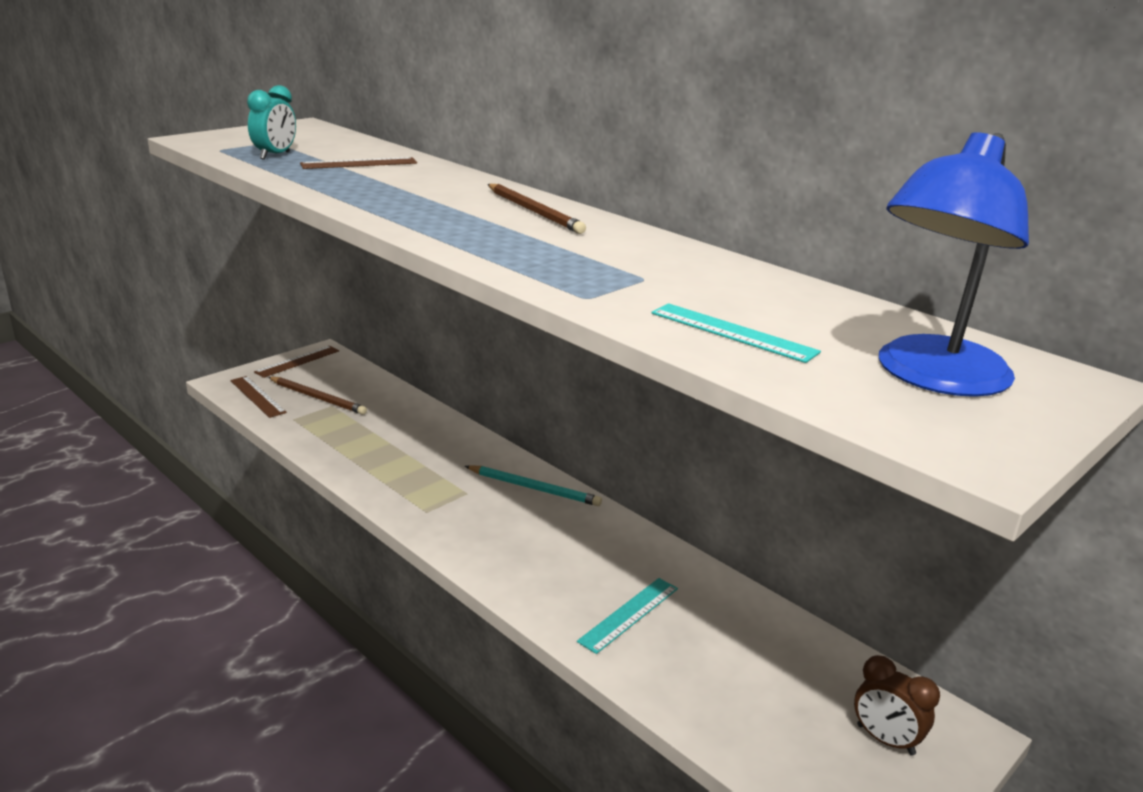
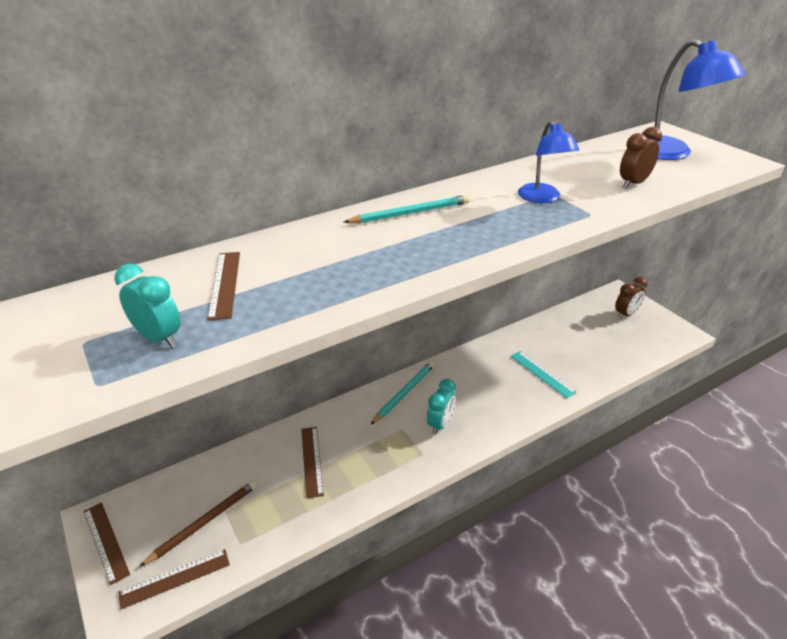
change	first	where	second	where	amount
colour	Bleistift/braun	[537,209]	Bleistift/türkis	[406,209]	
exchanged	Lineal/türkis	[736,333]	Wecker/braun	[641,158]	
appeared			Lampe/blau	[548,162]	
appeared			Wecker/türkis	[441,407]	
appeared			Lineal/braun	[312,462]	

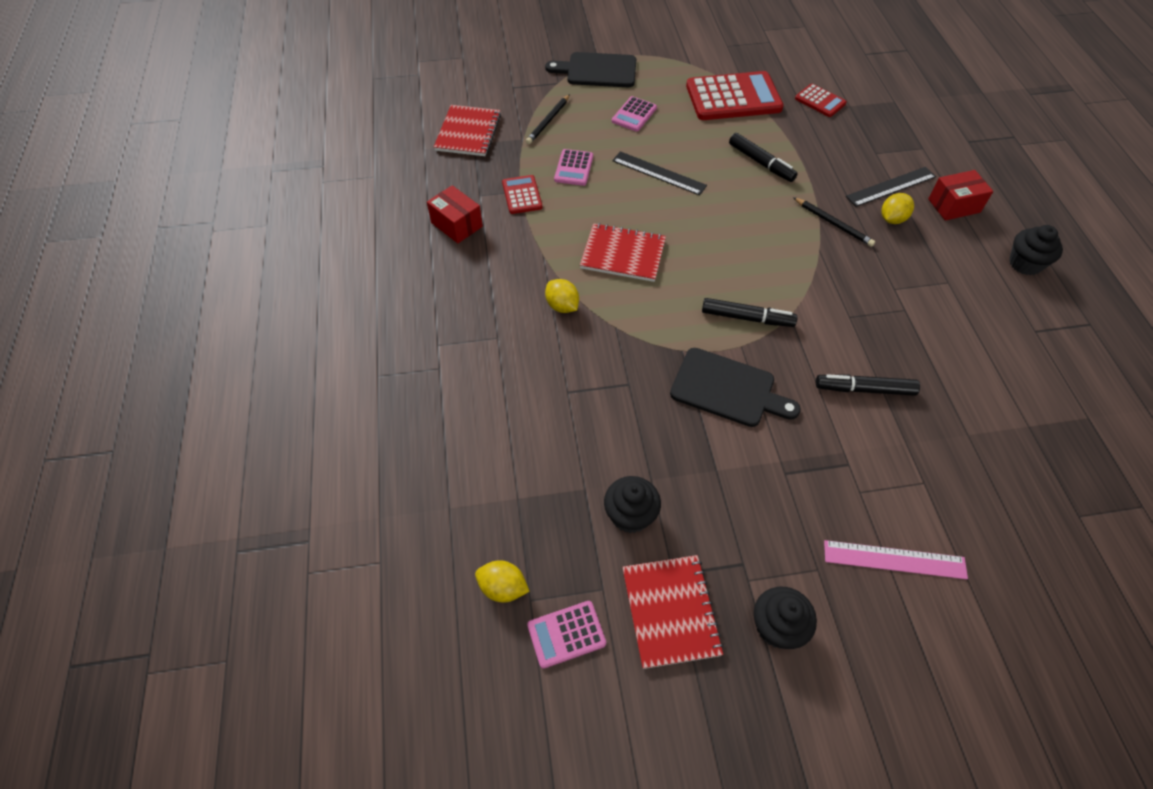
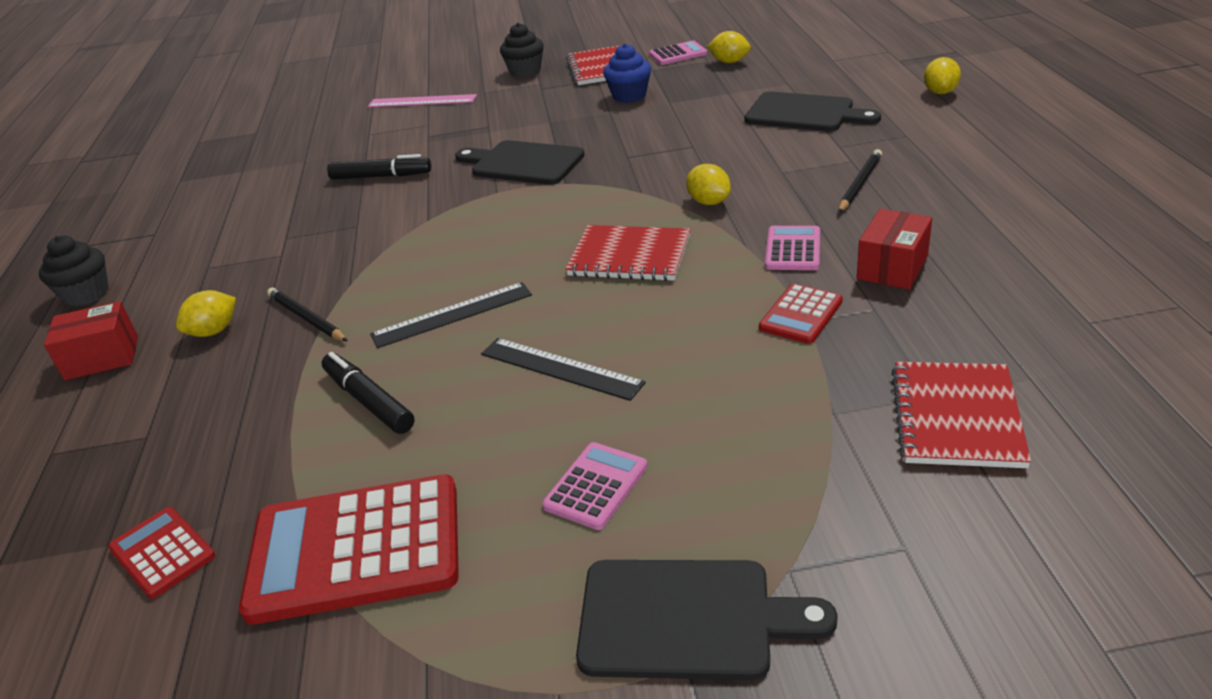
change	first	where	second	where	amount
relocated	Bleistift/schwarz	[548,119]		[860,181]	
relocated	Taschenrechner/rosa	[573,167]		[792,248]	
relocated	Lineal/schwarz	[891,187]		[451,315]	
spun	Taschenrechner/rot	[522,194]		[801,313]	45 degrees clockwise
spun	Schachtel/rot	[455,214]		[894,249]	75 degrees clockwise
missing	Filzstift/schwarz	[750,312]			
colour	Muffin/schwarz	[632,504]	Muffin/blau	[627,73]	
appeared			Zitrone/gelb	[942,75]	
appeared			Schneidebrett/schwarz	[812,111]	

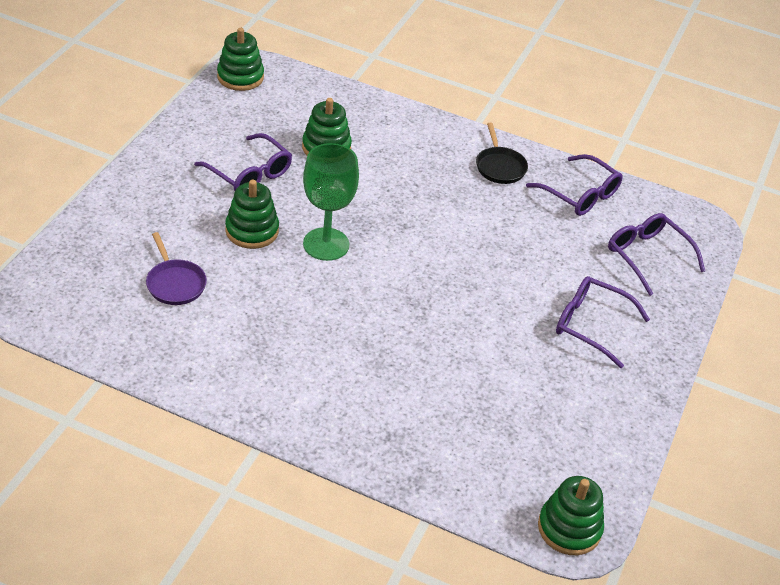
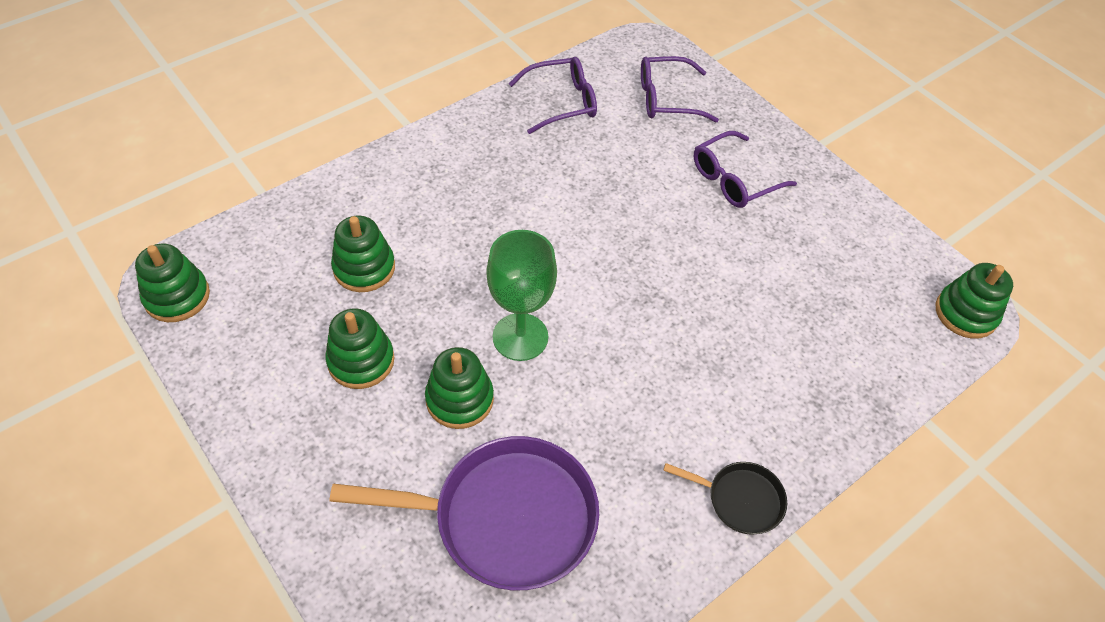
change	first	where	second	where	amount
relocated	Pfanne/schwarz	[502,153]		[725,498]	
exchanged	Brille/lila	[243,162]	Stapelspielzeug/grün	[360,348]	
size	Pfanne/lila	[176,268]		[464,513]	x2.03

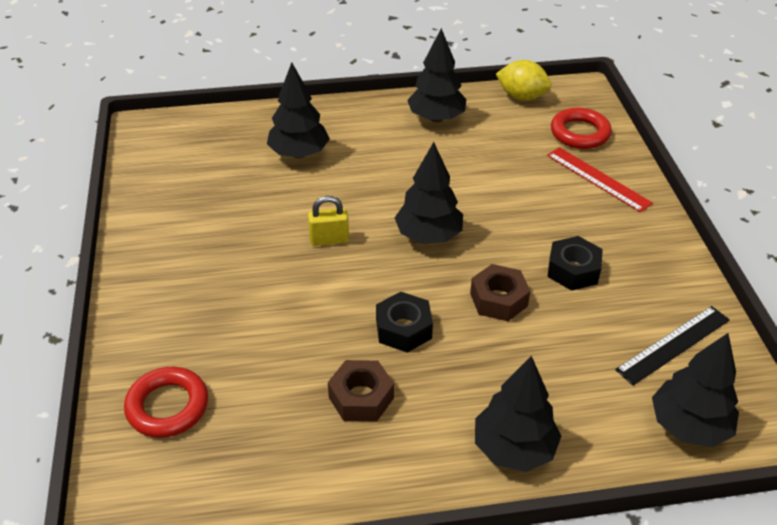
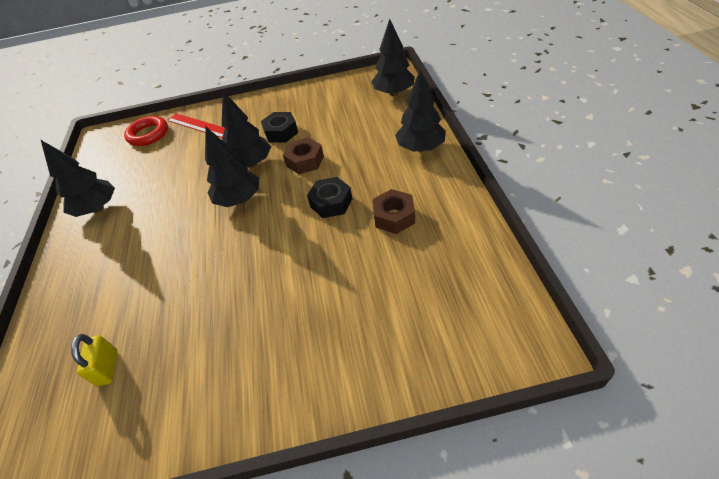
change	first	where	second	where	amount
missing	Zitrone/gelb	[523,80]			
relocated	Baum/schwarz	[298,110]		[246,129]	
spun	Lineal/rot	[600,180]		[196,125]	75 degrees clockwise
relocated	Vorhängeschloss/gelb	[328,221]		[94,360]	
missing	Lineal/schwarz	[672,346]			
missing	Ring/rot	[166,402]			

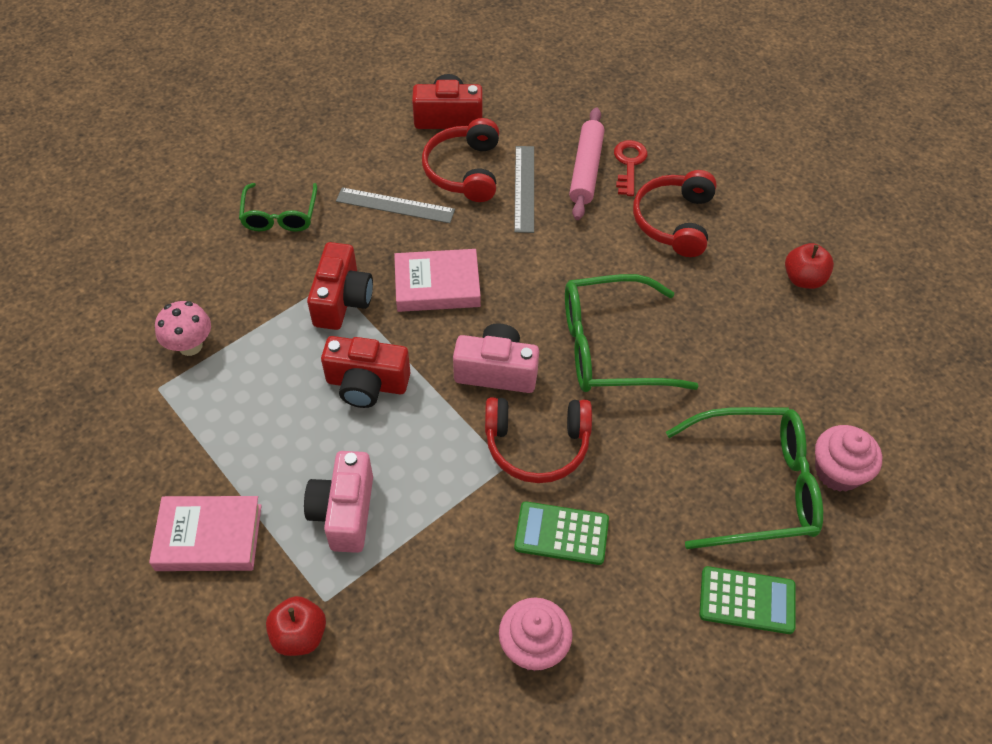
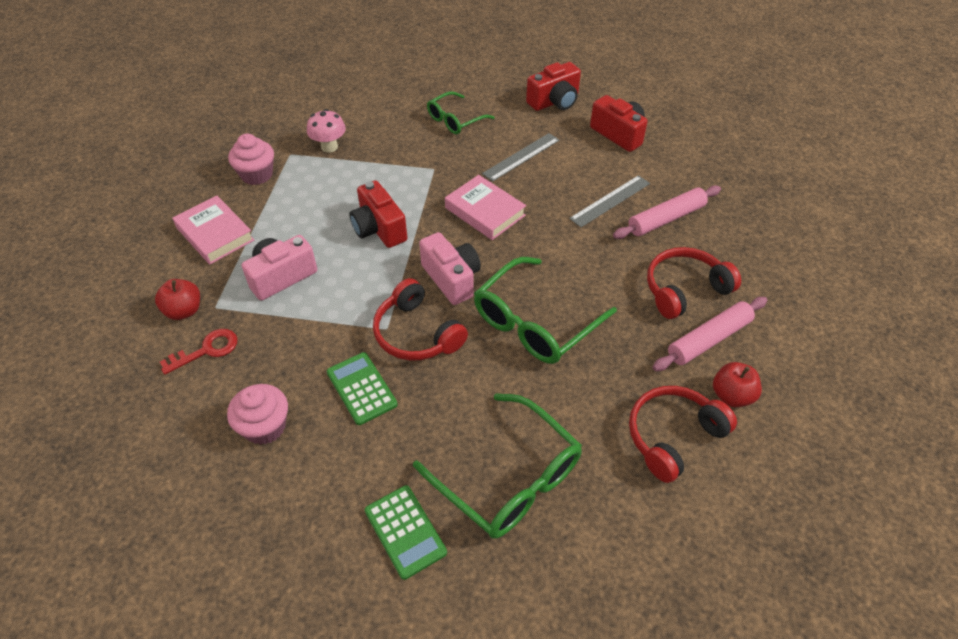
change	first	where	second	where	amount
relocated	Kopfhörer/rot	[460,160]		[683,434]	
relocated	Schlüssel/rot	[630,168]		[199,352]	
spun	Lineal/grau	[395,205]		[521,157]	75 degrees clockwise
relocated	Kamera/rot	[340,286]		[553,86]	
spun	Brille/grün	[632,333]		[545,310]	90 degrees counterclockwise
relocated	Muffin/rosa	[848,458]		[251,159]	
appeared			Nudelholz/rosa	[710,334]	

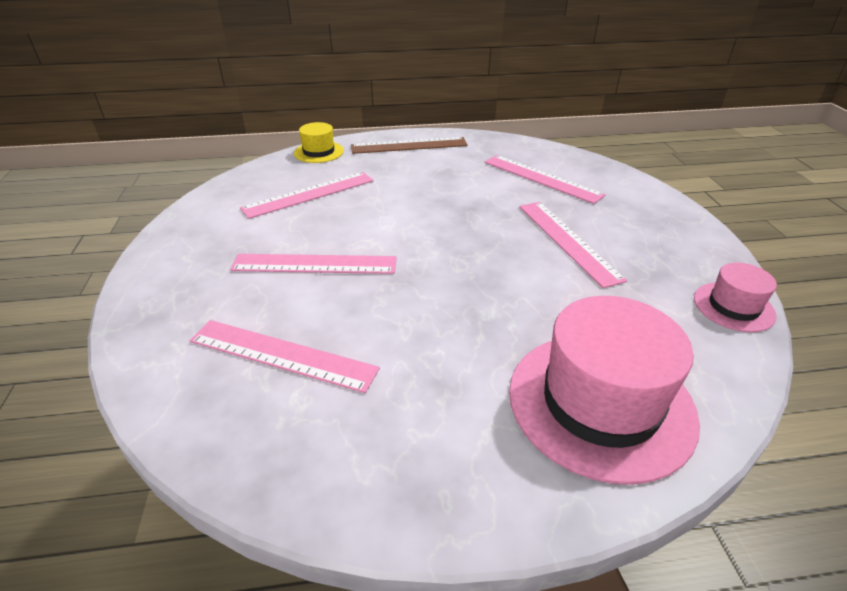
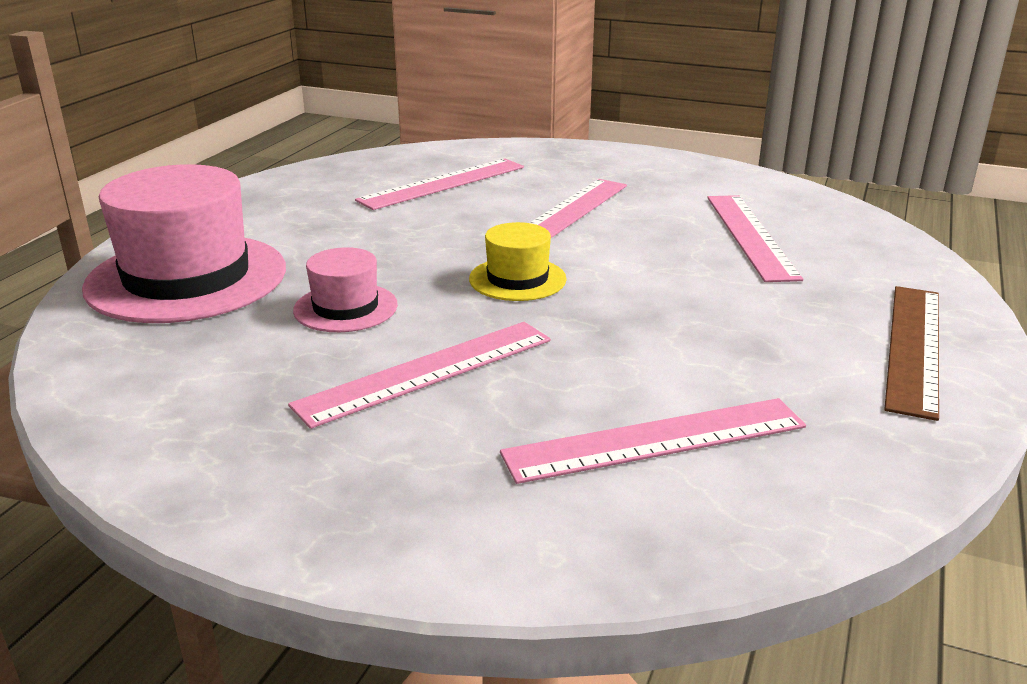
change	first	where	second	where	amount
relocated	Hut/gelb	[319,142]		[518,261]	
spun	Lineal/rosa	[573,245]		[419,375]	45 degrees counterclockwise
relocated	Hut/rosa	[735,297]		[345,289]	

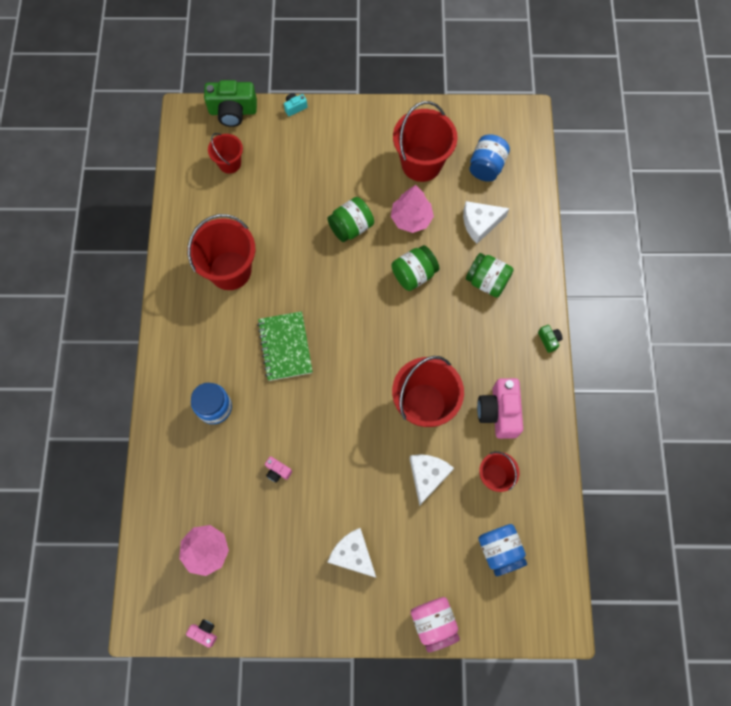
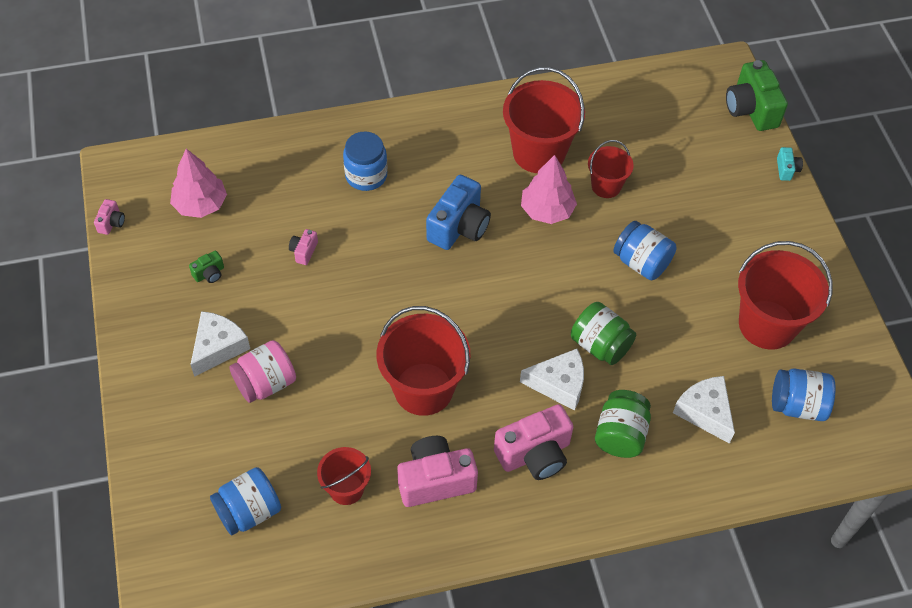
change	first	where	second	where	amount
spun	Kamera/türkis	[296,104]		[790,164]	45 degrees clockwise
relocated	Eimer/rot	[225,153]		[611,169]	
relocated	Baum/rosa	[412,209]		[549,189]	
colour	Einmachglas/grün	[350,219]	Einmachglas/blau	[645,250]	
exchanged	Notizbuch/grün	[285,346]	Kamera/blau	[458,212]	
relocated	Kamera/grün	[550,339]		[206,267]	
relocated	Käse/weiß	[431,480]		[552,380]	
relocated	Einmachglas/rosa	[435,624]		[262,371]	
appeared			Kamera/rosa	[533,442]	

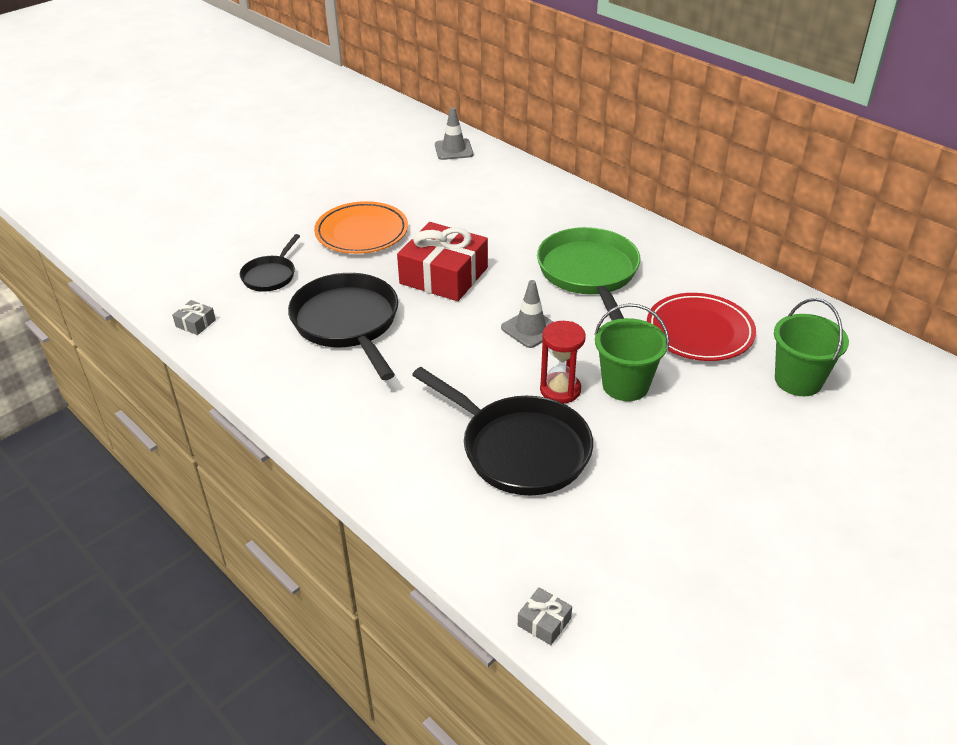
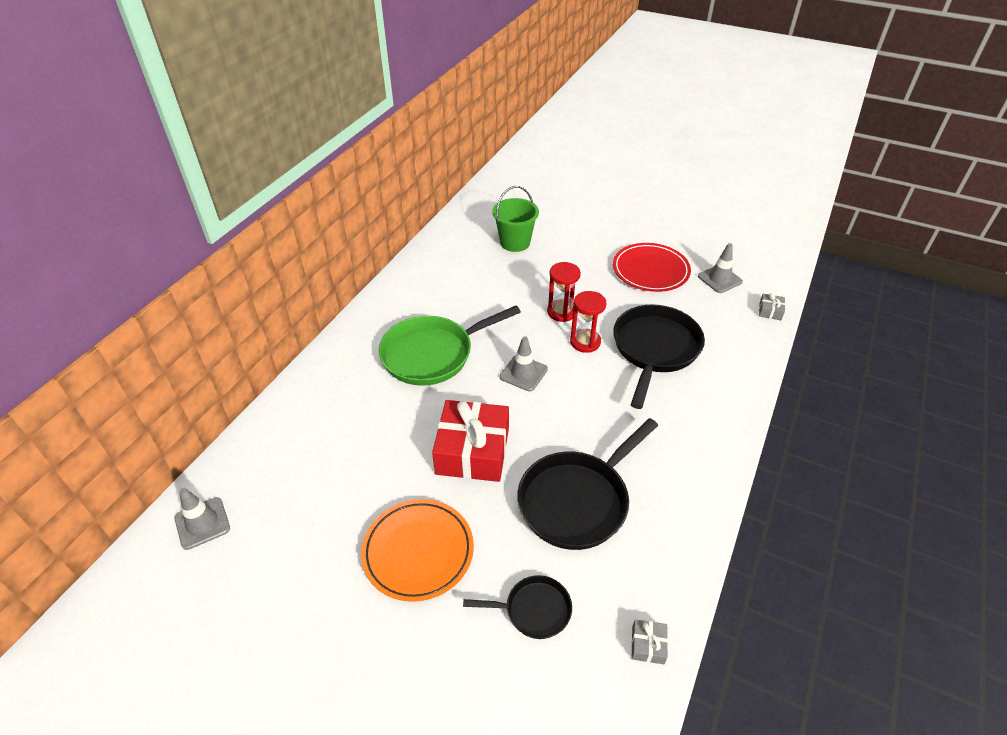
change	first	where	second	where	amount
relocated	Teller/rot	[701,327]		[652,267]	
exchanged	Eimer/grün	[631,352]	Sanduhr/rot	[564,292]	
appeared			Leitkegel/grau	[720,268]	

